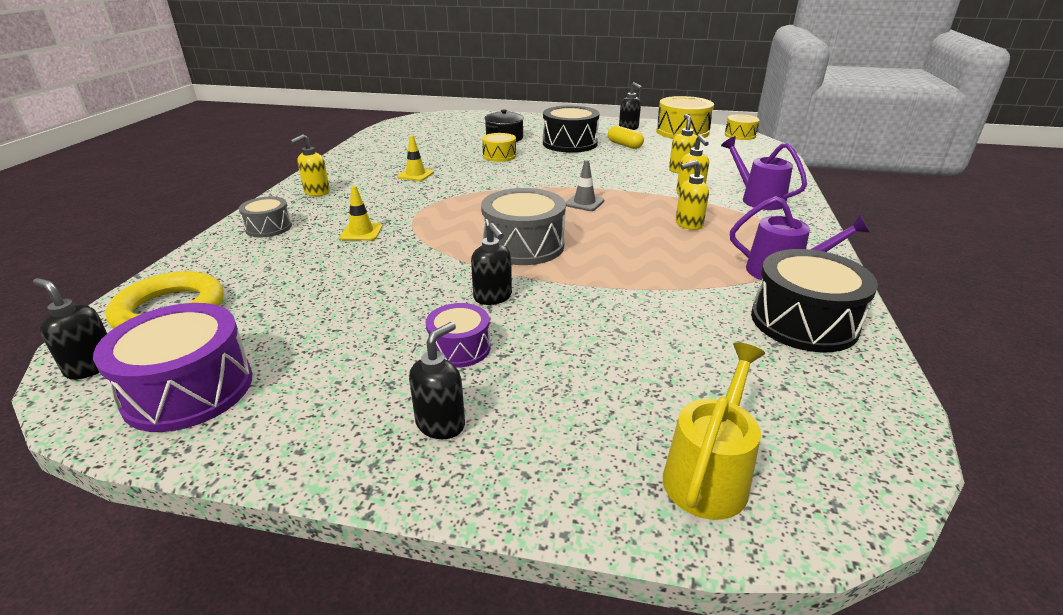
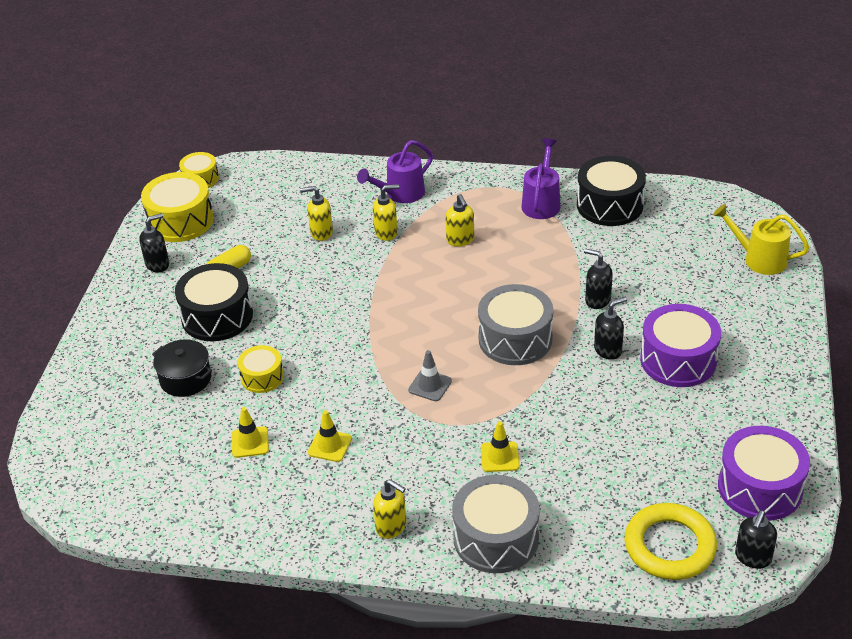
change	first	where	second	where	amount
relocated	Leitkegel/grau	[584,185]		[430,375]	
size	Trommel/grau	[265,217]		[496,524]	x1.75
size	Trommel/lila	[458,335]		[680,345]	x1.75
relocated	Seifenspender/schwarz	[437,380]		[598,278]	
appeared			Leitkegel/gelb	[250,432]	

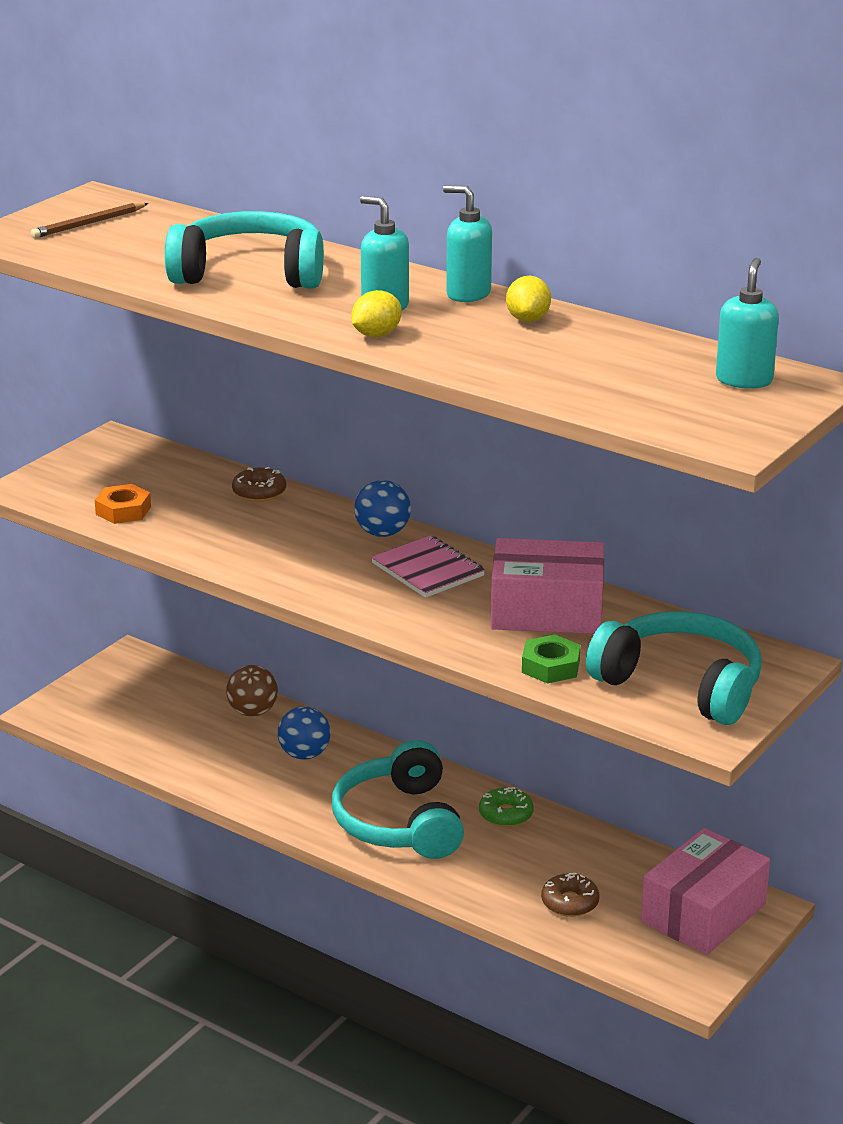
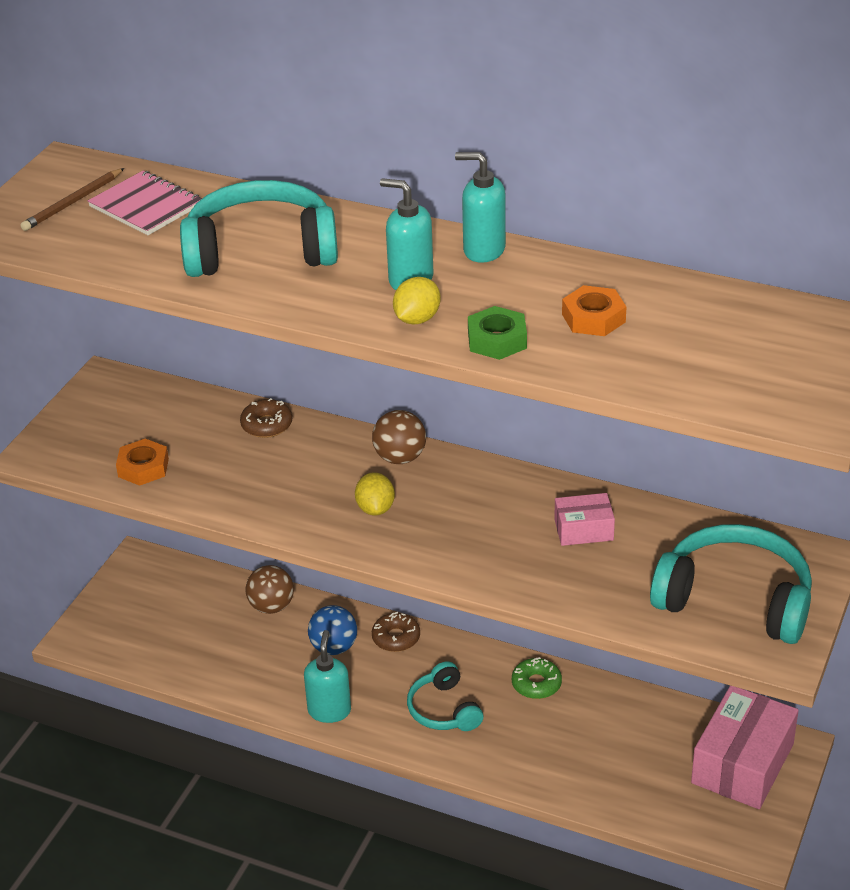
change	first	where	second	where	amount
relocated	Seifenspender/türkis	[747,323]		[327,676]	
relocated	Zitrone/gelb	[528,299]		[375,494]	
colour	Ball/blau	[382,508]	Ball/braun	[399,437]	
relocated	Notizbuch/rosa	[428,566]		[145,203]	
size	Schachtel/rosa	[547,586]		[584,519]	x0.52
relocated	Sechskantmutter/grün	[551,659]		[497,333]	
size	Kopfhörer/türkis	[398,799]		[445,696]	x0.58
relocated	Donut/braun	[570,895]		[396,632]	
appeared			Sechskantmutter/orange	[594,310]	

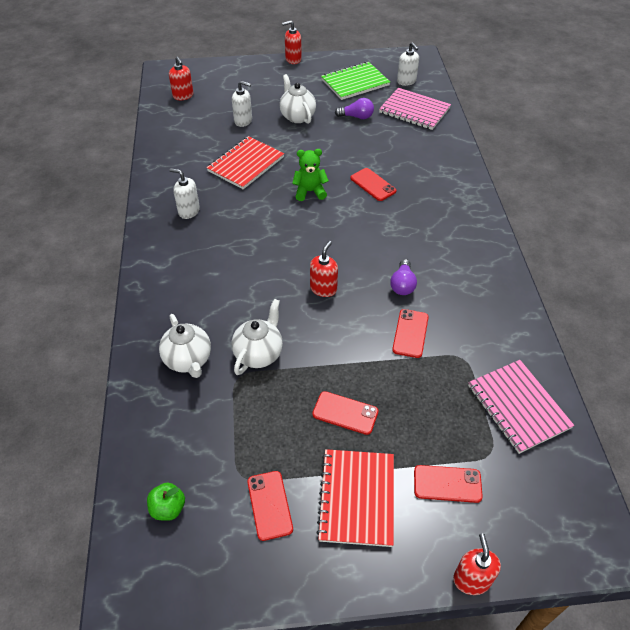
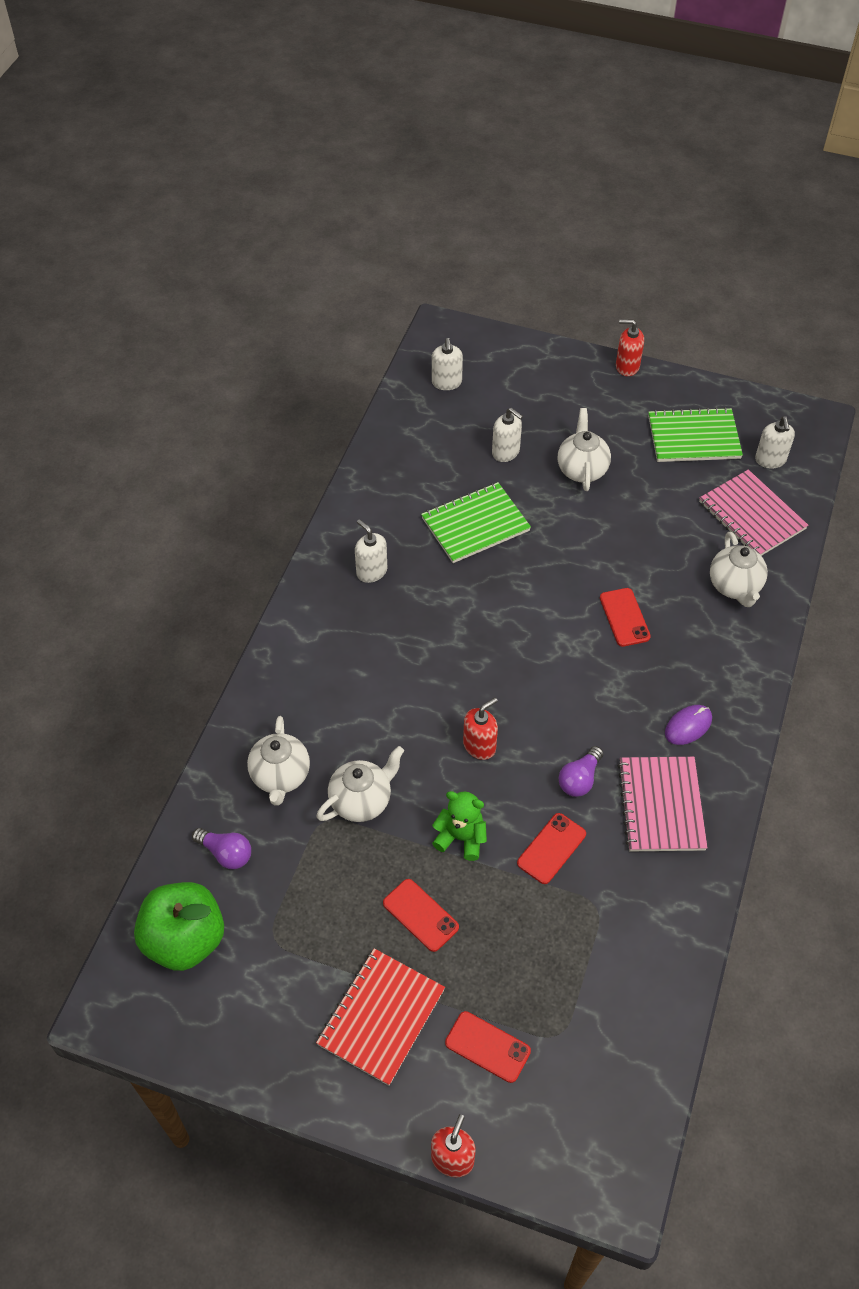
change	first	where	second	where	amount
colour	Seifenspender/rot	[181,78]	Seifenspender/weiß	[447,364]	
relocated	Glühbirne/lila	[354,108]		[221,848]	
colour	Notizbuch/rot	[245,162]	Notizbuch/grün	[476,522]	
relocated	Teddybär/grün	[310,175]		[459,826]	
relocated	Notizbuch/rosa	[521,407]		[662,804]	
missing	Handy/rot	[270,506]			
size	Apfel/grün	[166,502]		[179,926]	x2.08
appeared			Teekanne/weiß	[739,569]	
appeared			Computermaus/lila	[688,725]	

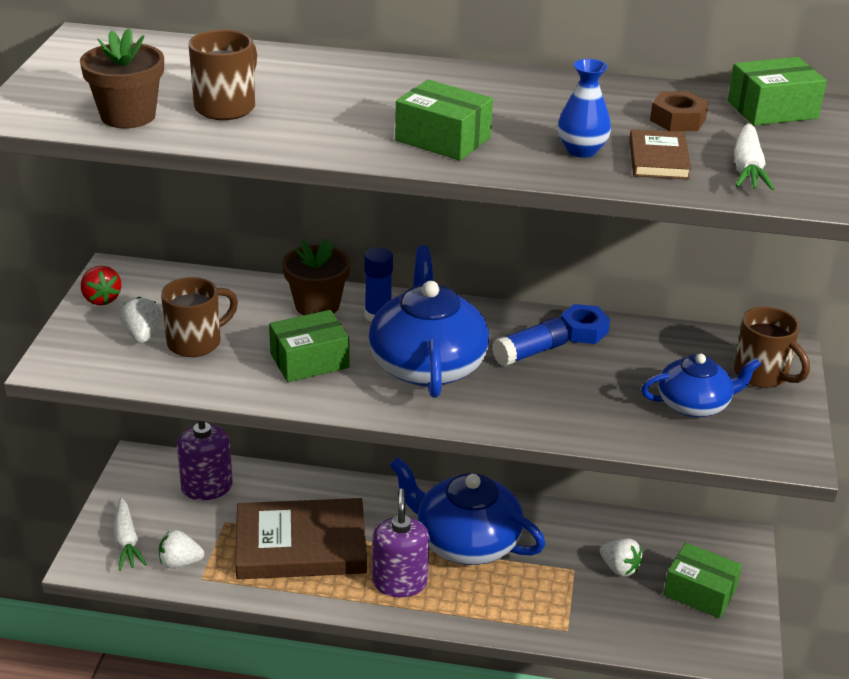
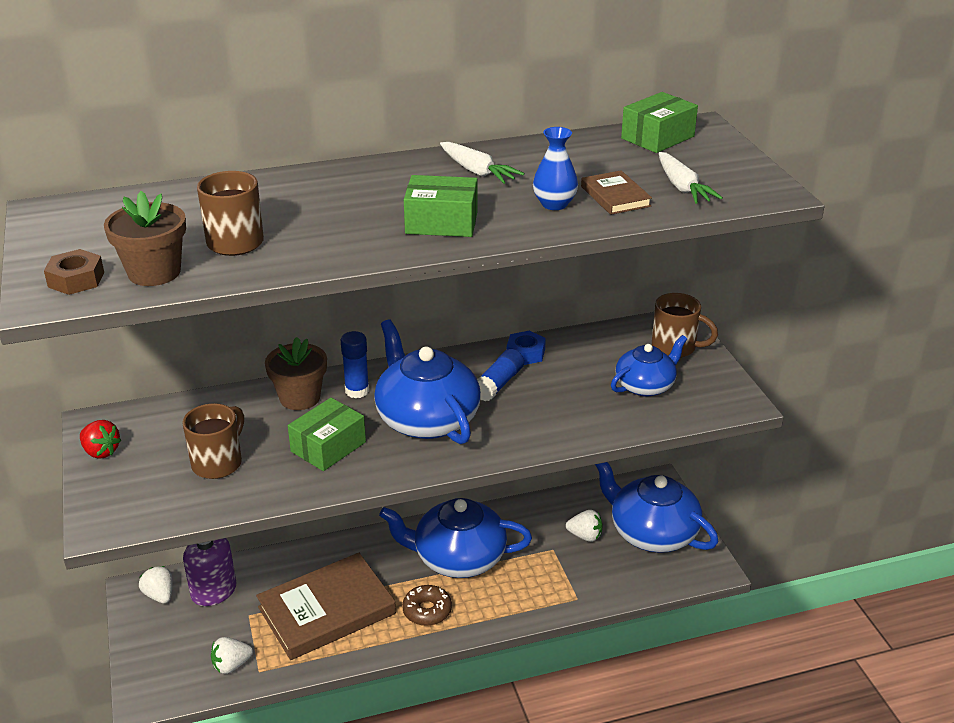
change	first	where	second	where	amount
relocated	Sechskantmutter/braun	[679,111]		[74,272]	
relocated	Erdbeere/weiß	[140,320]		[156,585]	
exchanged	Seifenspender/lila	[401,542]	Donut/braun	[427,605]	
relocated	Karotte/weiß	[130,534]		[482,163]	
exchanged	Schachtel/grün	[703,580]	Teekanne/blau	[656,507]	

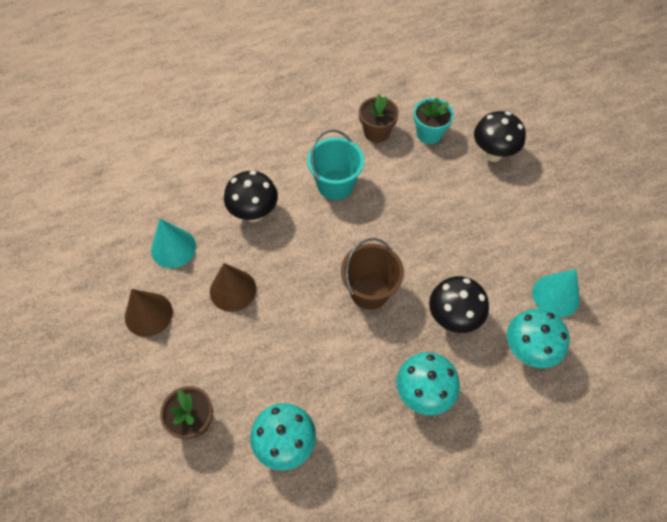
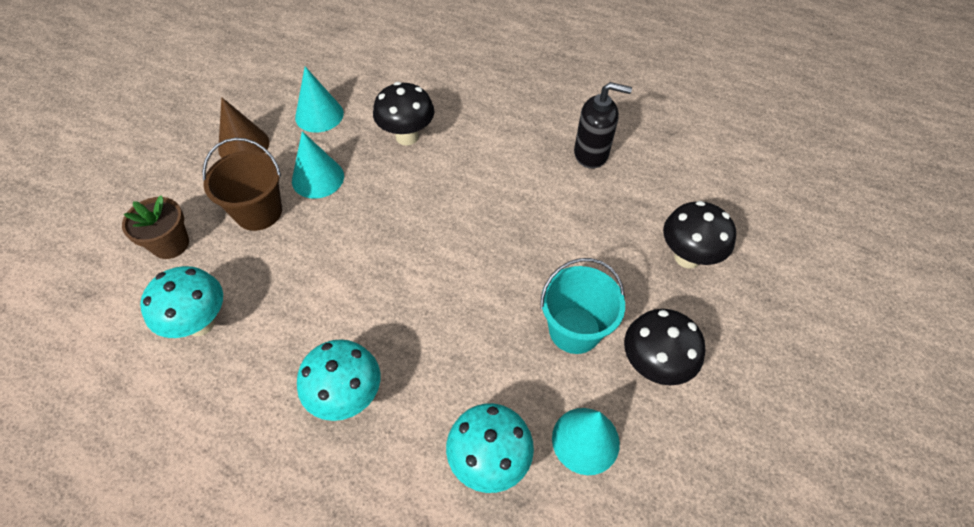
change	first	where	second	where	amount
exchanged	Blumentopf/braun	[379,118]	Seifenspender/schwarz	[603,125]	
missing	Blumentopf/türkis	[433,121]			
relocated	Eimer/türkis	[335,165]		[582,306]	
relocated	Eimer/braun	[372,273]		[242,184]	
colour	Kegel/braun	[233,287]	Kegel/türkis	[318,165]	
relocated	Pilz/schwarz	[459,304]		[665,347]	

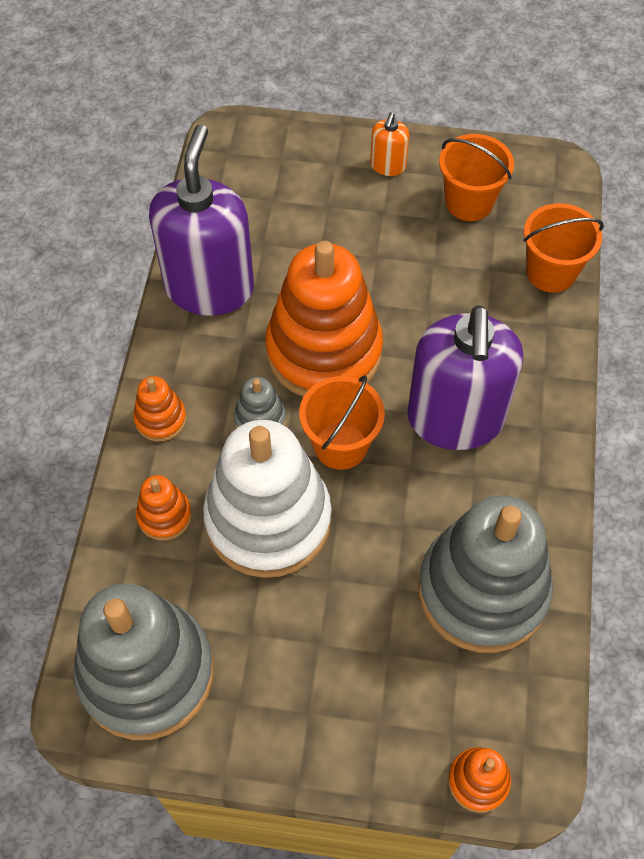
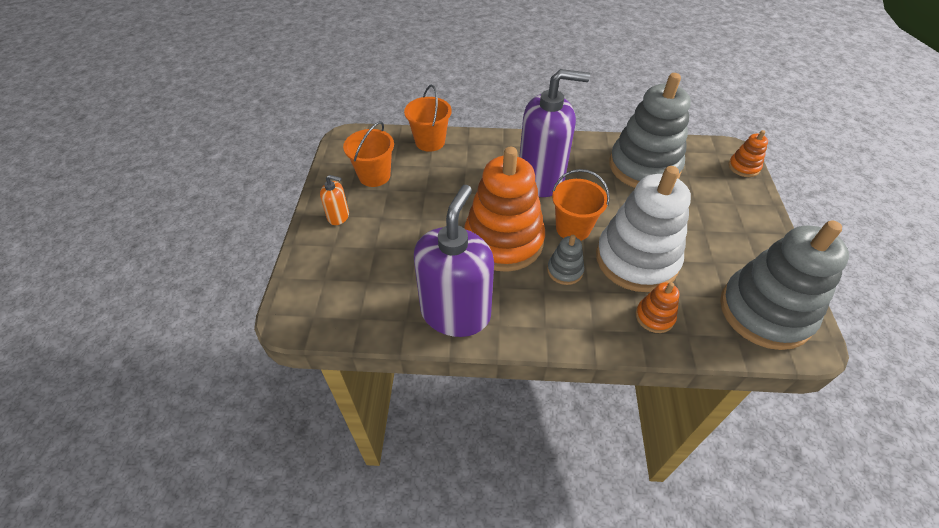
change	first	where	second	where	amount
spun	Seifenspender/lila	[201,220]		[454,261]	105 degrees clockwise
missing	Stapelspielzeug/orange	[159,409]			

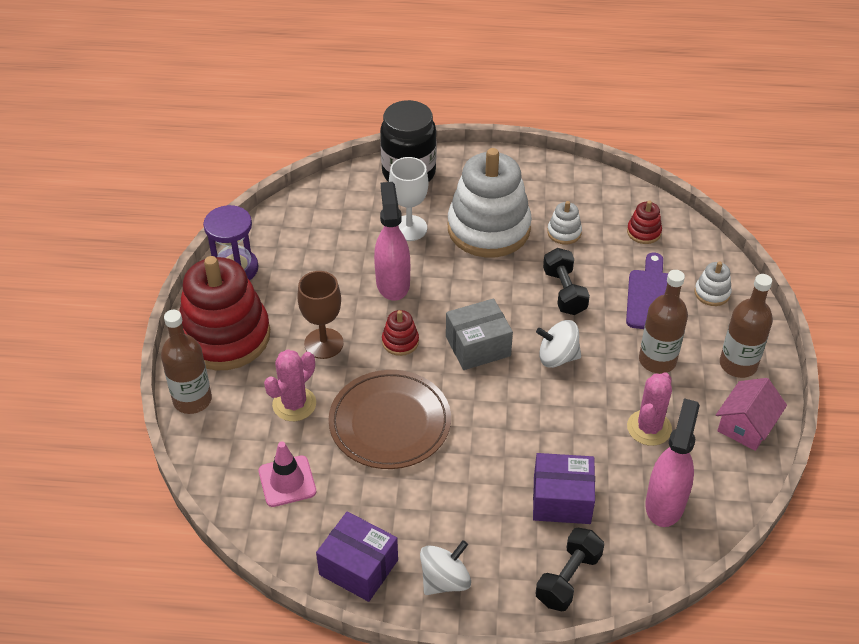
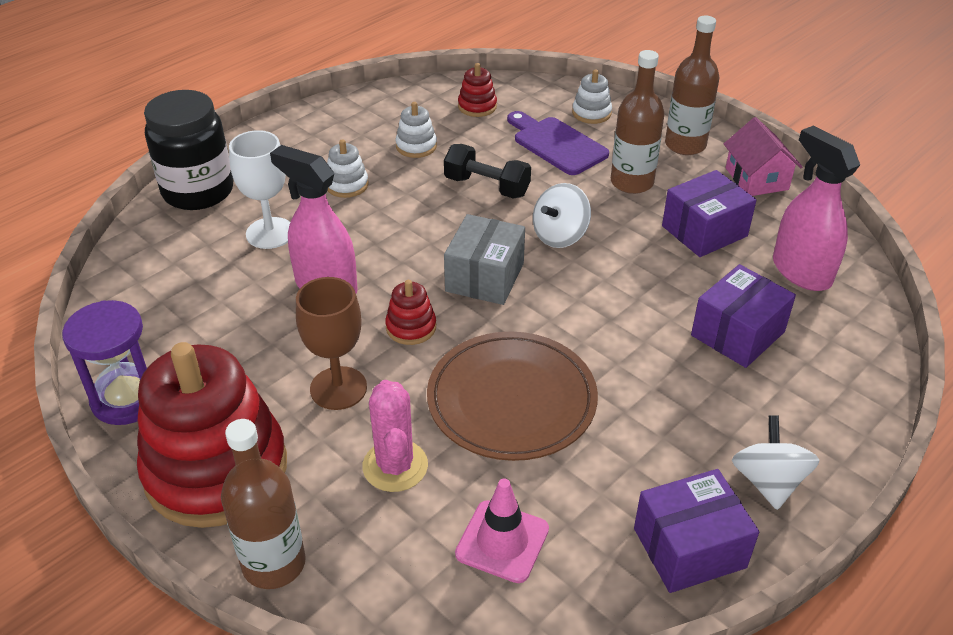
change	first	where	second	where	amount
size	Stapelspielzeug/weiß	[490,202]		[348,168]	x0.41
exchanged	Kaktus/rosa	[649,409]	Schachtel/lila	[709,213]	
missing	Hantel/schwarz	[570,569]			

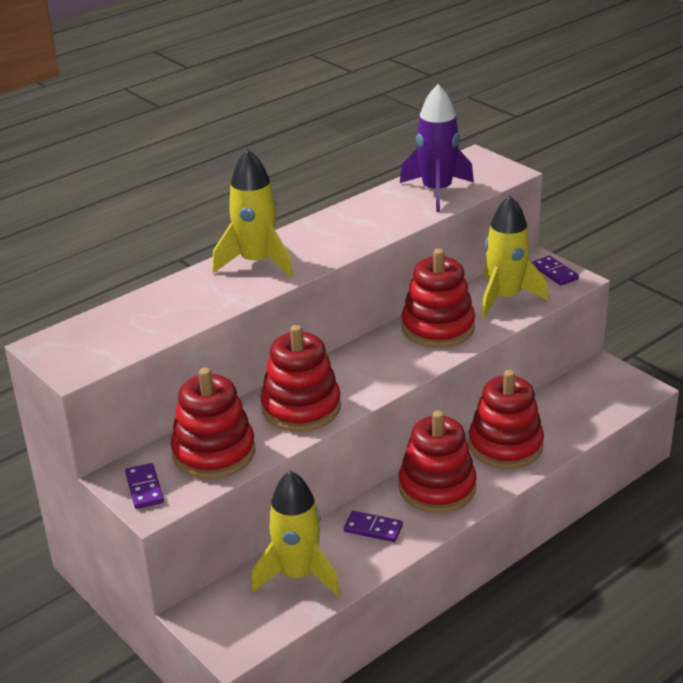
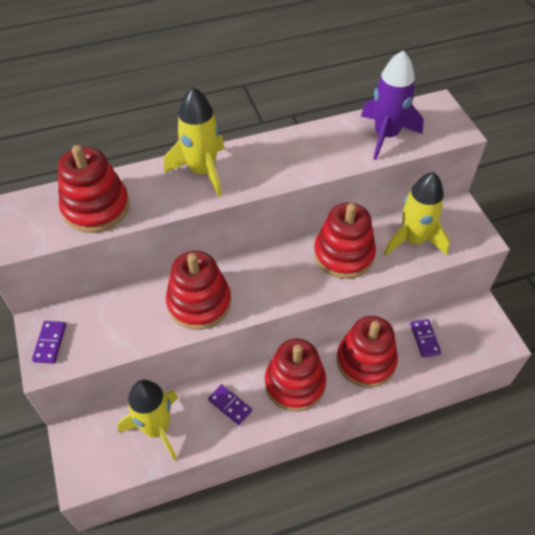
change	first	where	second	where	amount
relocated	Dominostein/lila	[555,271]		[425,338]	
relocated	Stapelspielzeug/rot	[213,423]		[94,189]	

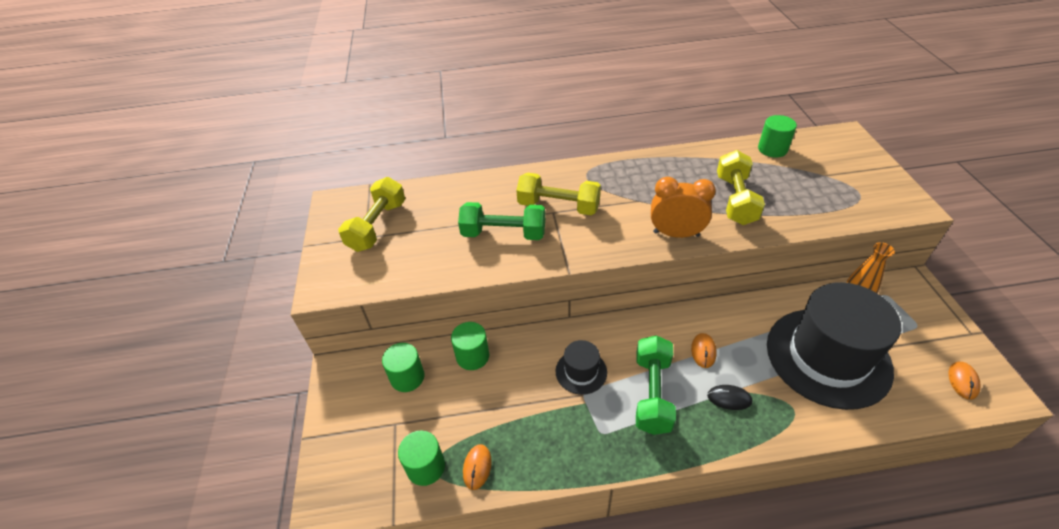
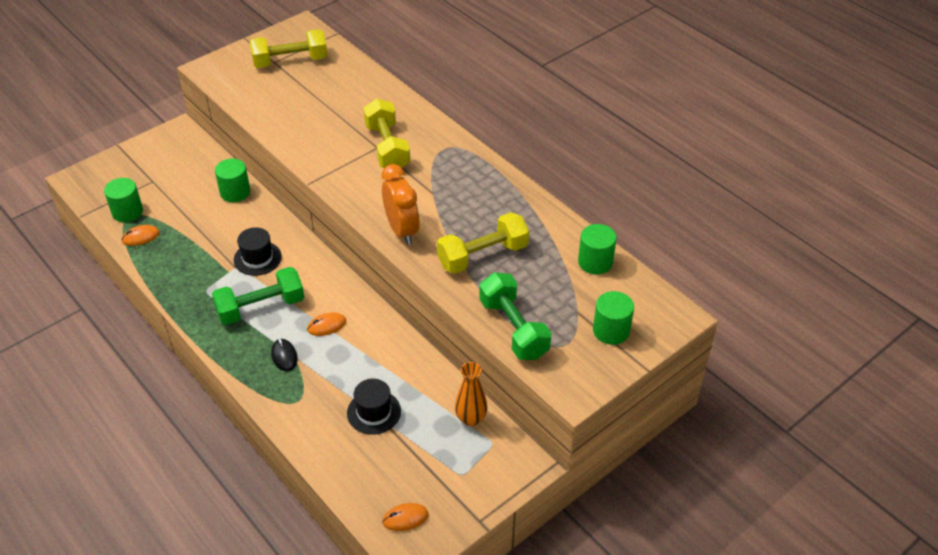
change	first	where	second	where	amount
relocated	Hantel/grün	[501,221]		[515,316]	
size	Hut/schwarz	[834,346]		[374,407]	x0.44
relocated	Vollzylinder/grün	[403,367]		[613,318]	

